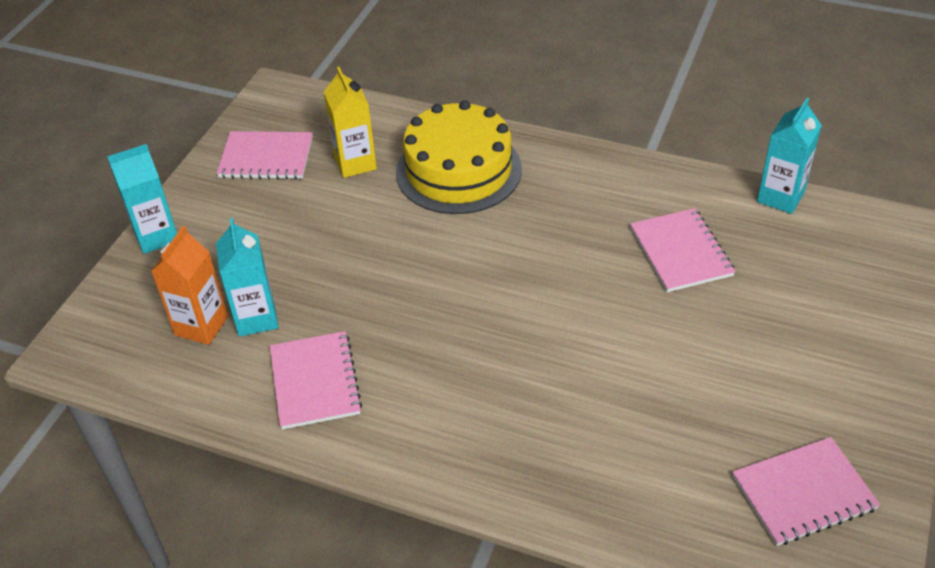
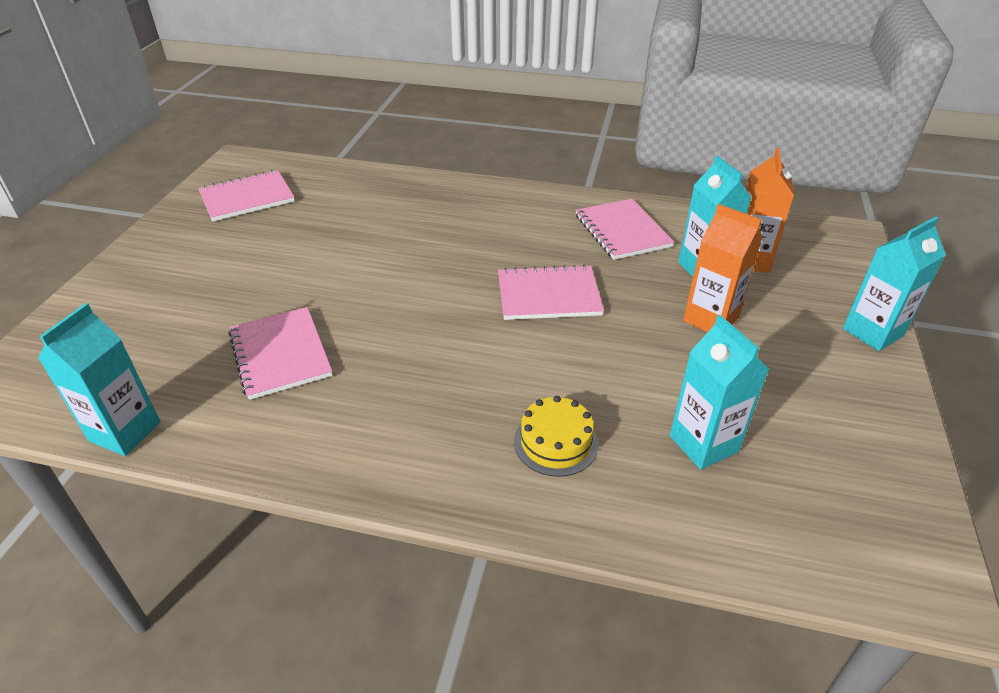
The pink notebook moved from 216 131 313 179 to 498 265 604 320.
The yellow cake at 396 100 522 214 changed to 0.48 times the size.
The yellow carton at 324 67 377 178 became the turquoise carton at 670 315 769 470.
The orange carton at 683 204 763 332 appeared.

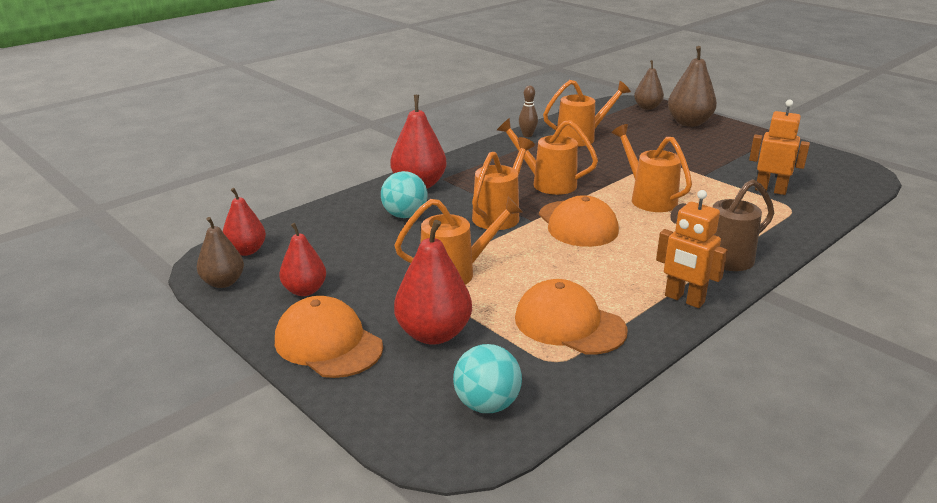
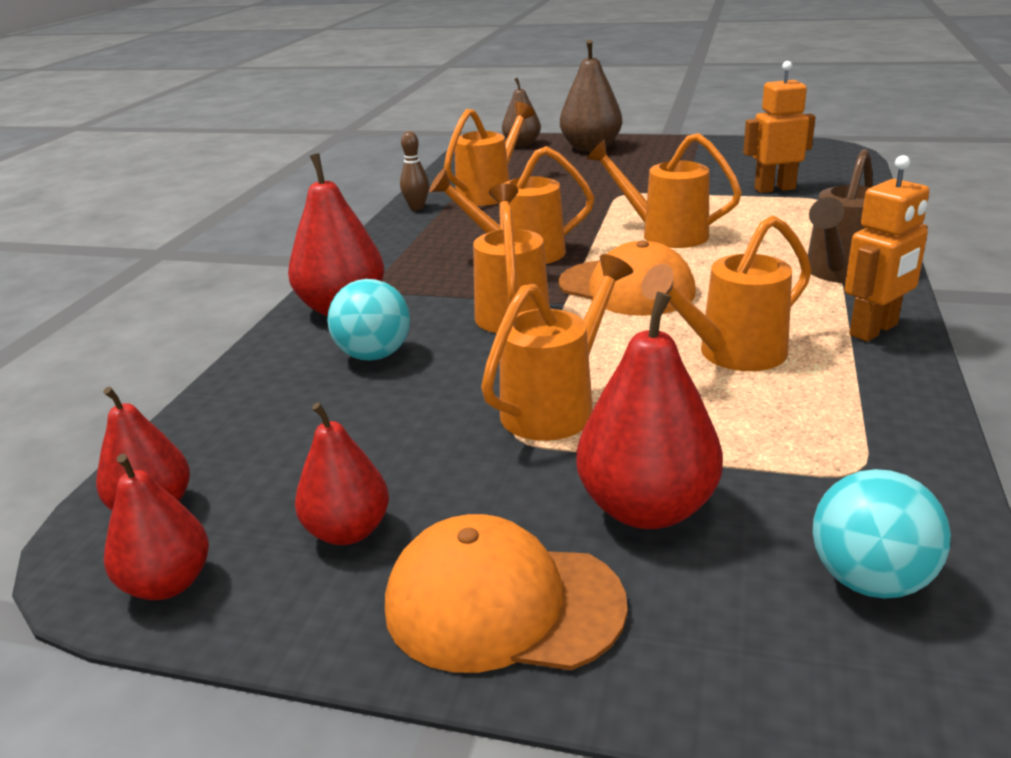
The brown pear at 197 217 244 288 became the red pear at 104 454 209 600.
The orange watering can at 641 215 812 371 appeared.
The orange robot at 656 190 728 308 turned 45 degrees counterclockwise.
The orange cap at 515 279 628 355 disappeared.

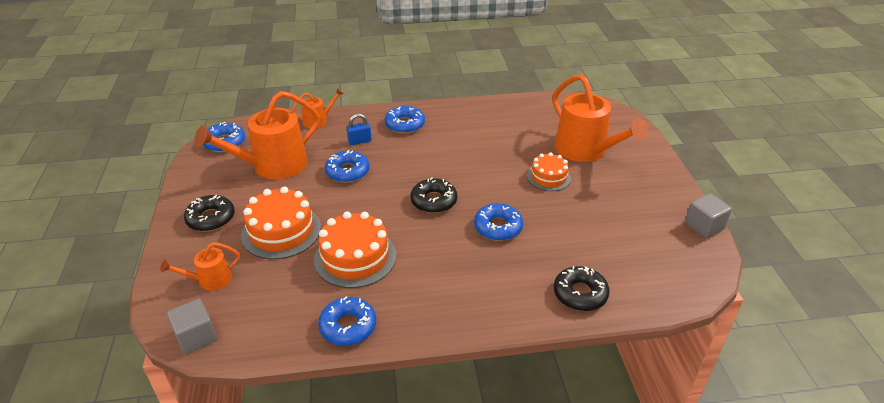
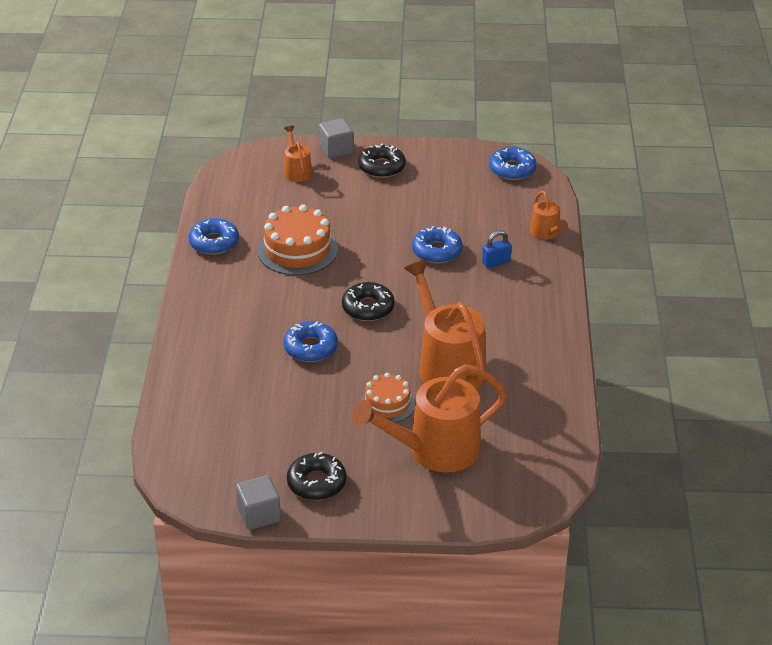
The black donut moved from 554 266 610 311 to 287 452 346 500.
The grey cube moved from 167 299 217 354 to 319 118 354 159.
The orange watering can moved from 195 91 320 179 to 404 260 486 389.
The blue padlock at 347 114 371 145 turned 75 degrees clockwise.
The orange cake at 241 186 321 259 disappeared.
The blue donut at 385 106 425 134 disappeared.

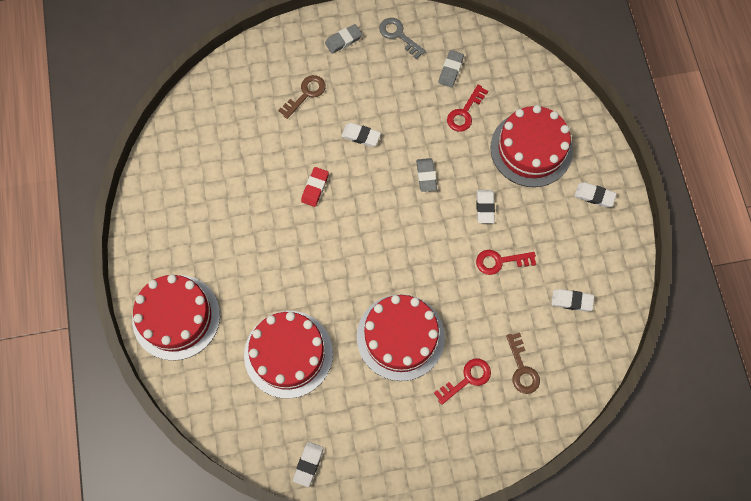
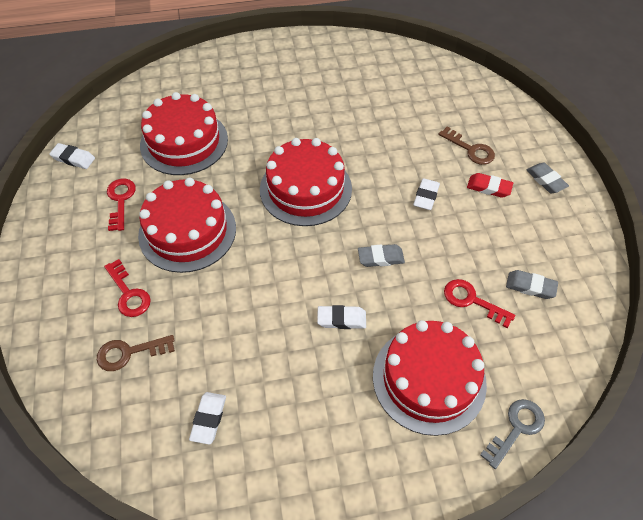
The red key moved from 476 250 536 275 to 107 179 136 231.
The red cake moved from 132 274 220 361 to 260 138 352 226.
The red eraser moved from 301 167 329 207 to 467 173 513 198.
The grey key moved from 379 18 426 59 to 480 399 545 469.
The white eraser at 574 182 617 207 disappeared.

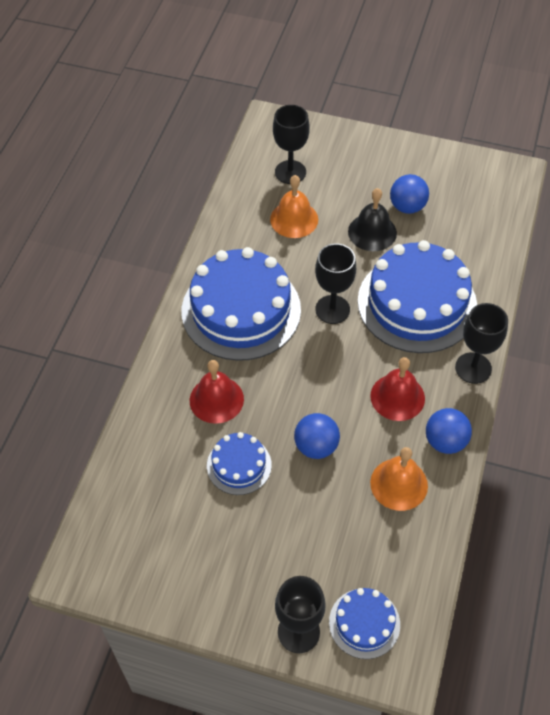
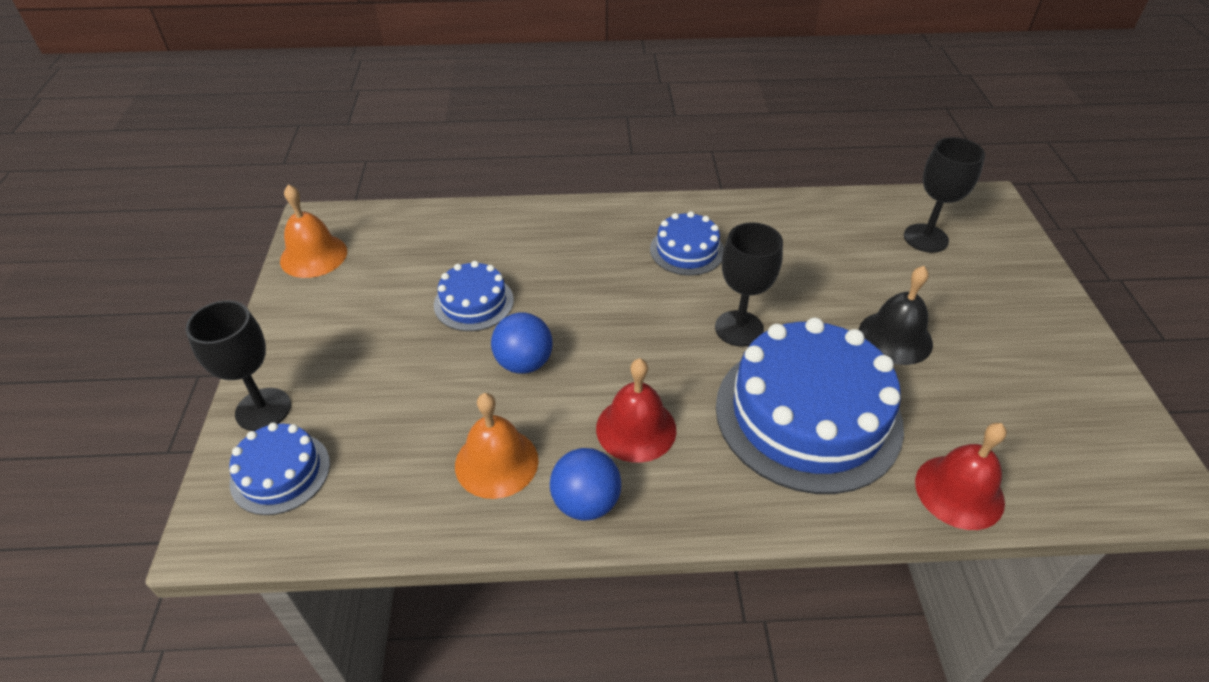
The orange bell moved from 270 175 318 238 to 280 184 347 278.
The blue cake at 182 247 301 361 changed to 0.49 times the size.
The red bell moved from 190 360 244 424 to 915 423 1007 530.
The blue ball at 390 174 429 214 disappeared.
The black goblet at 455 303 508 384 disappeared.

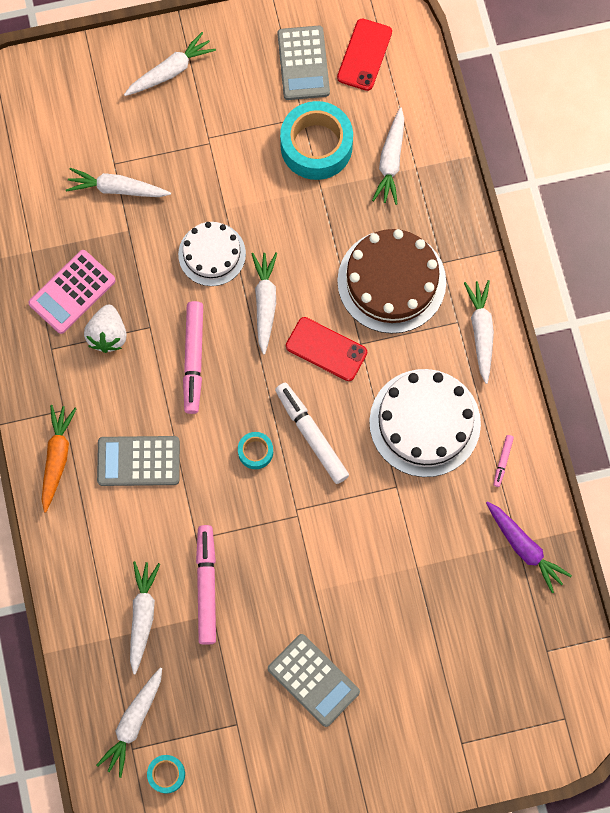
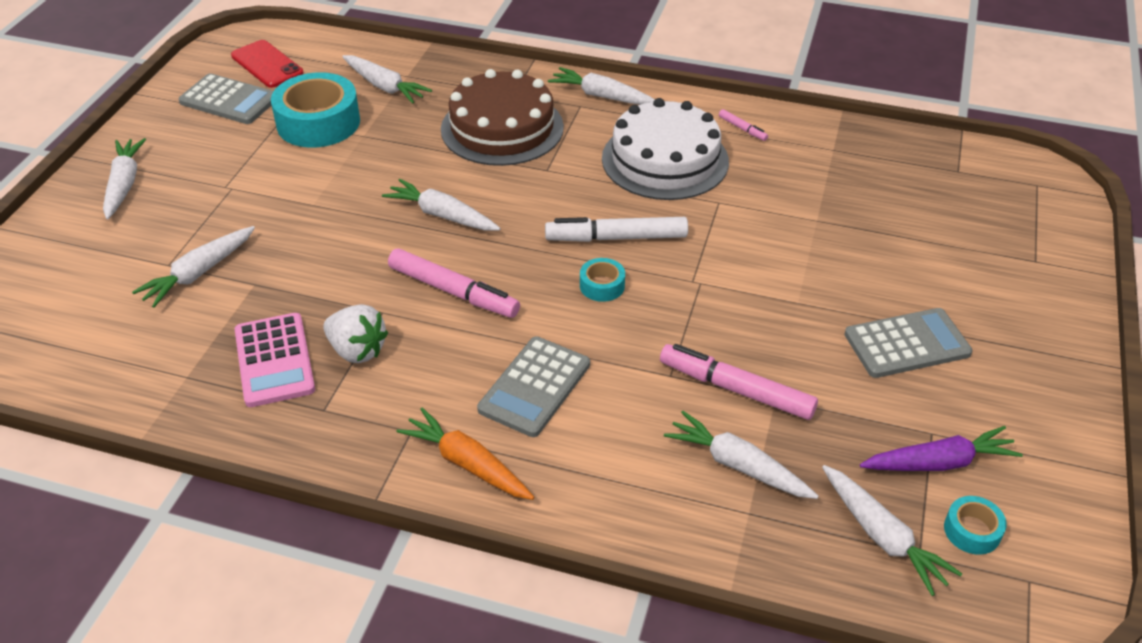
The purple carrot moved from 486 501 572 593 to 860 426 1023 471.
The white cake at 178 222 246 286 disappeared.
The red phone at 286 317 367 381 disappeared.

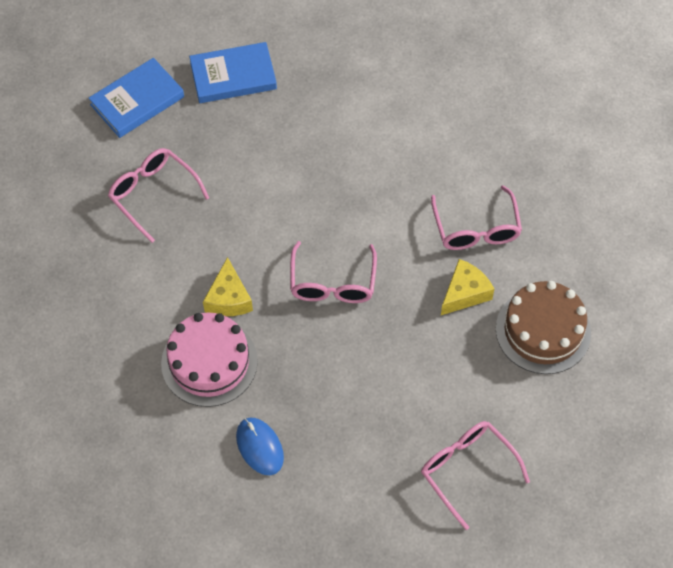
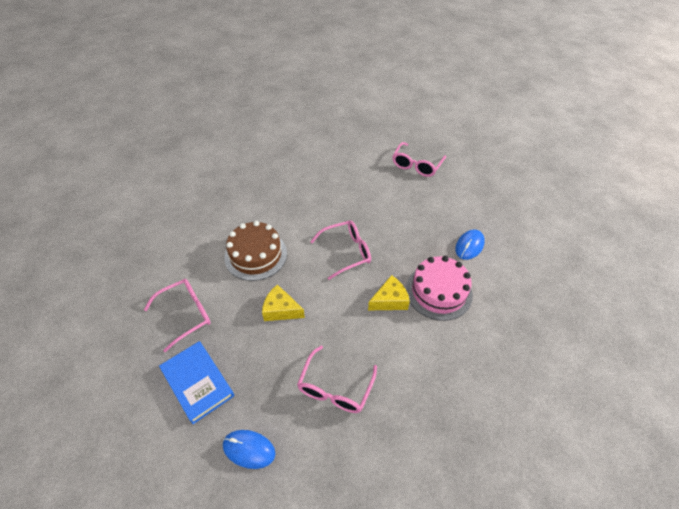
The pink glasses moved from 431 185 522 250 to 144 279 211 352.
The blue book at 89 58 184 138 was replaced by the blue mouse at 223 430 276 469.
The brown cake moved from 496 281 591 374 to 224 221 287 281.
The yellow cheese moved from 441 259 494 315 to 262 284 305 321.

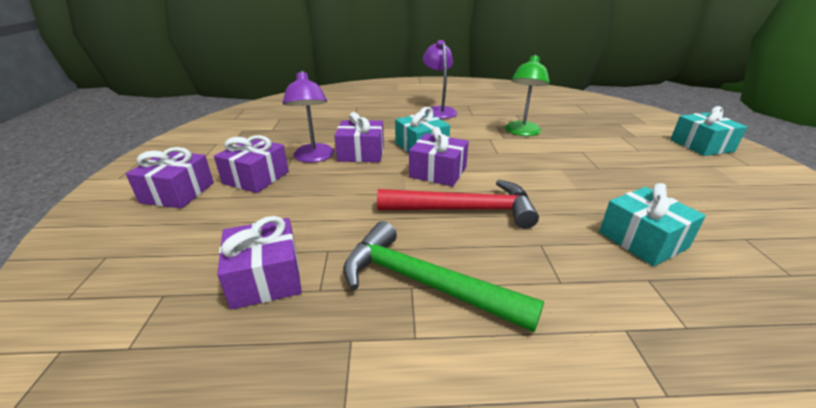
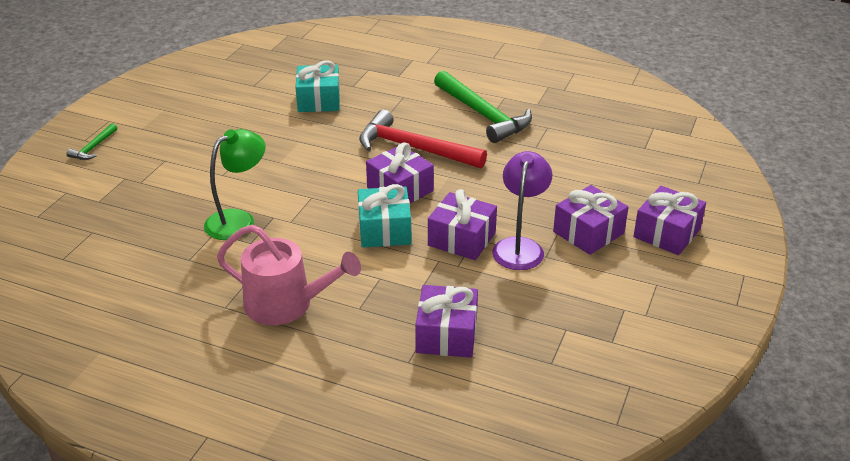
The turquoise gift at 670 106 747 156 was replaced by the green hammer at 67 123 117 160.
The purple lamp at 423 40 457 119 was replaced by the pink watering can at 217 225 361 325.
The purple gift moved from 217 216 302 310 to 415 285 478 358.

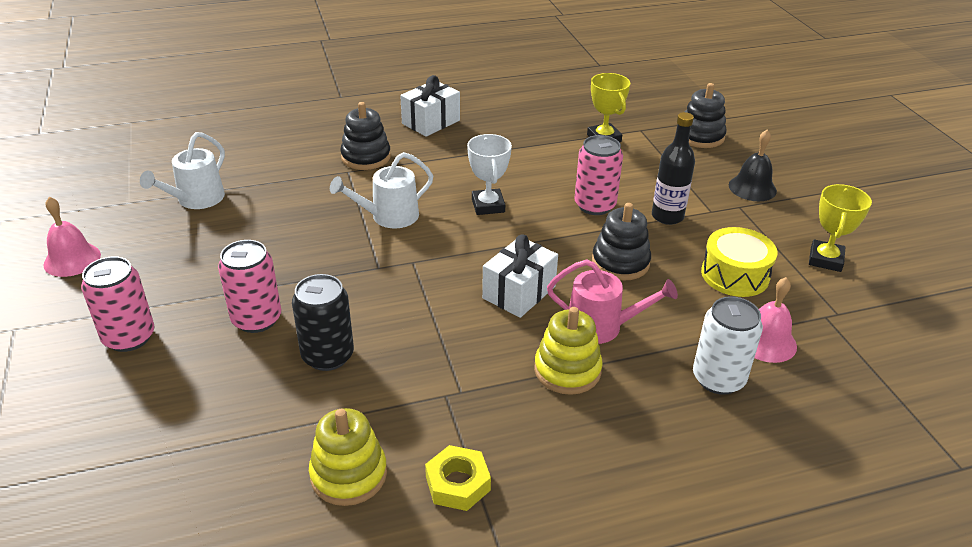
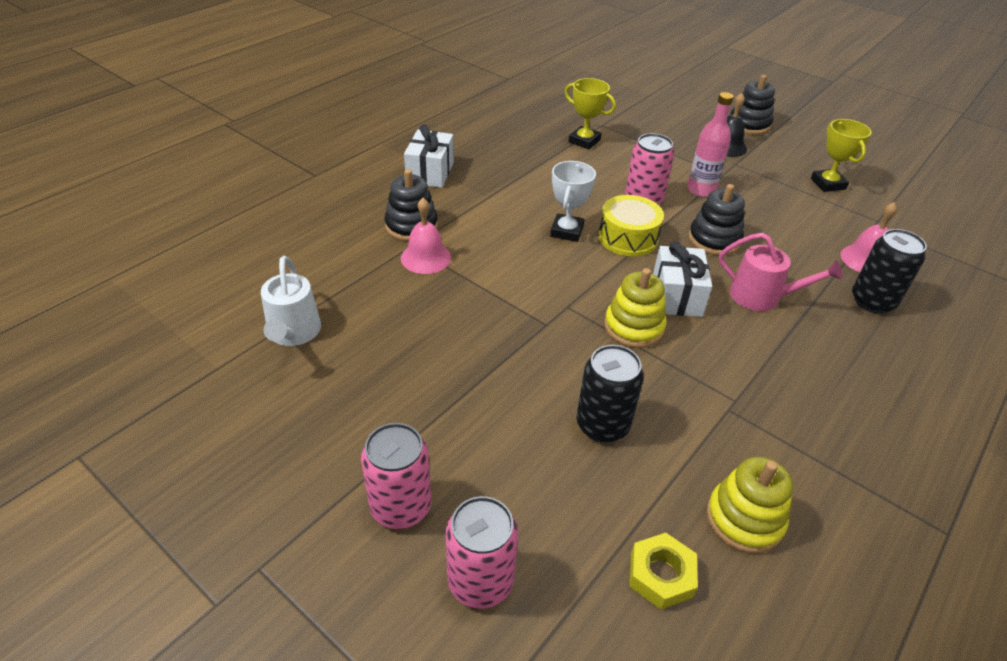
The pink bell moved from 43 197 101 277 to 401 198 451 274.
The pink can moved from 218 240 281 333 to 446 496 518 609.
The white trophy at 467 134 512 215 turned 60 degrees clockwise.
The yellow drum moved from 701 227 777 297 to 599 195 664 257.
The yellow stacking toy moved from 534 307 603 395 to 604 268 667 348.
The yellow nut moved from 425 445 491 511 to 629 533 698 609.
The black bottle at 652 112 695 225 became the pink bottle at 687 92 734 197.
The pink watering can at 547 259 678 344 turned 45 degrees clockwise.
The black stacking toy moved from 685 83 727 148 to 730 75 775 135.
The white can at 693 296 763 395 became the black can at 852 229 927 314.
The white watering can at 330 152 433 229 disappeared.

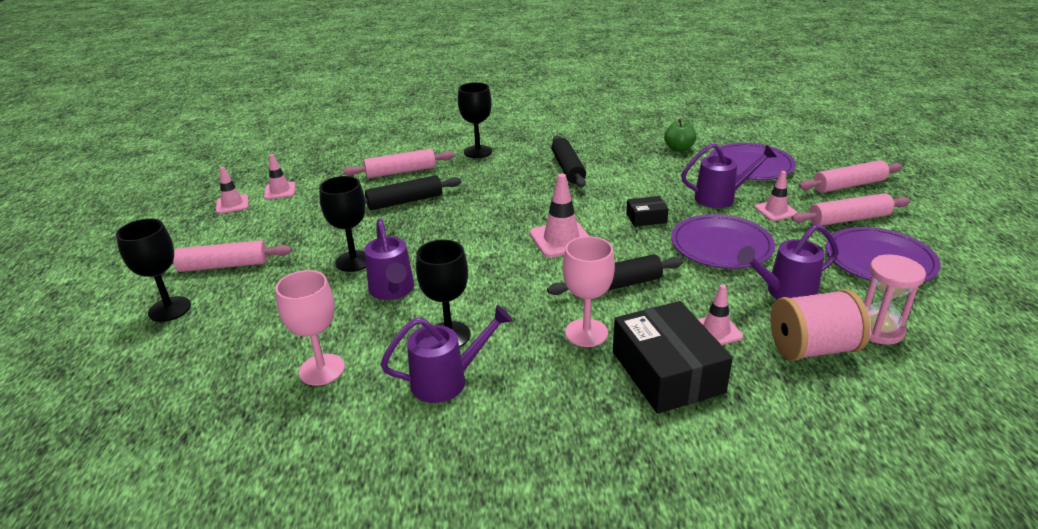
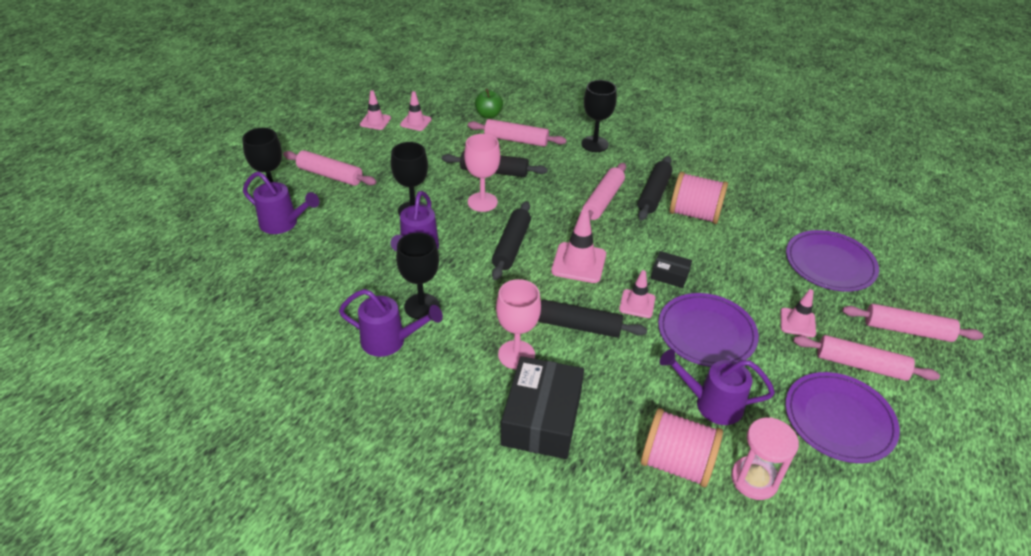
The purple watering can moved from 681 143 777 208 to 243 171 319 234.
The pink goblet moved from 275 270 345 386 to 464 134 500 212.
The green apple moved from 664 119 696 152 to 475 89 503 118.
The black rolling pin at 492 201 531 280 appeared.
The pink rolling pin at 582 163 626 220 appeared.
The pink traffic cone moved from 698 284 743 345 to 619 270 655 318.
The pink spool at 669 172 728 224 appeared.

